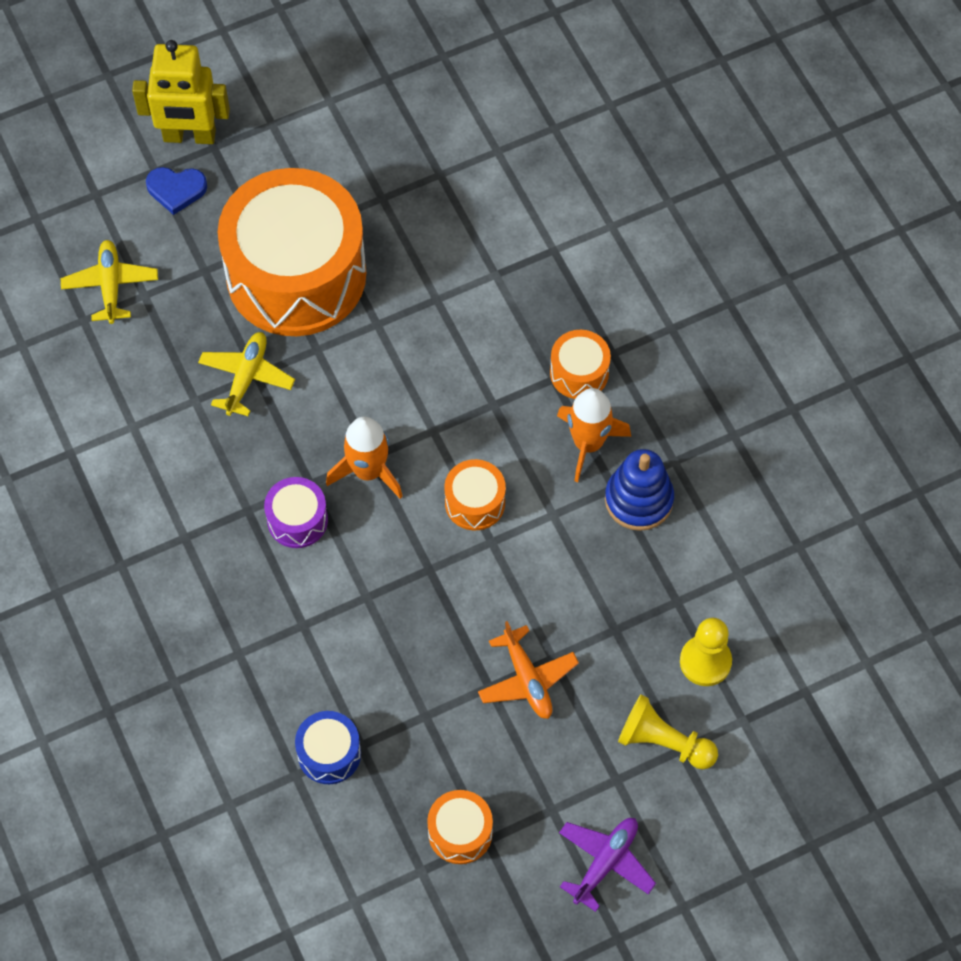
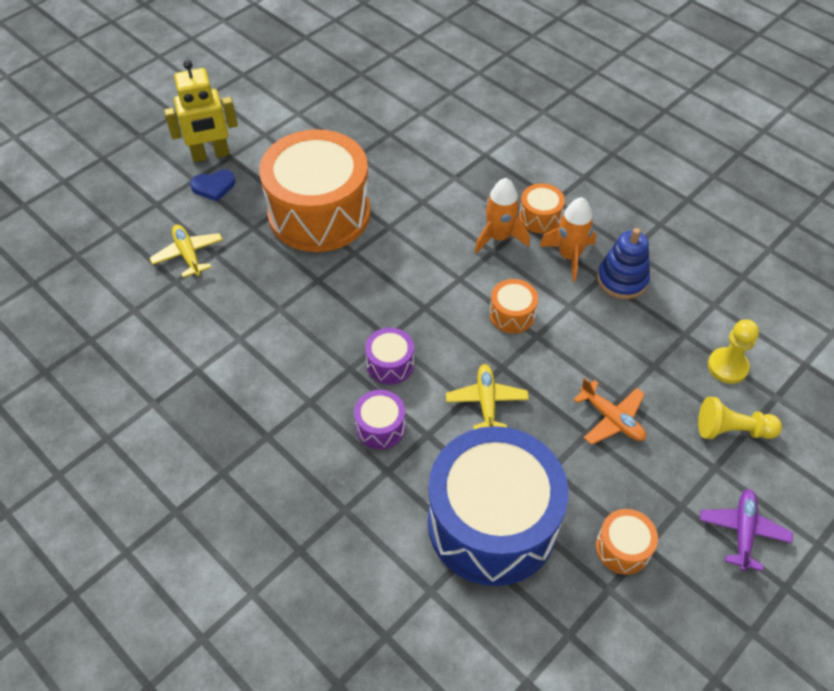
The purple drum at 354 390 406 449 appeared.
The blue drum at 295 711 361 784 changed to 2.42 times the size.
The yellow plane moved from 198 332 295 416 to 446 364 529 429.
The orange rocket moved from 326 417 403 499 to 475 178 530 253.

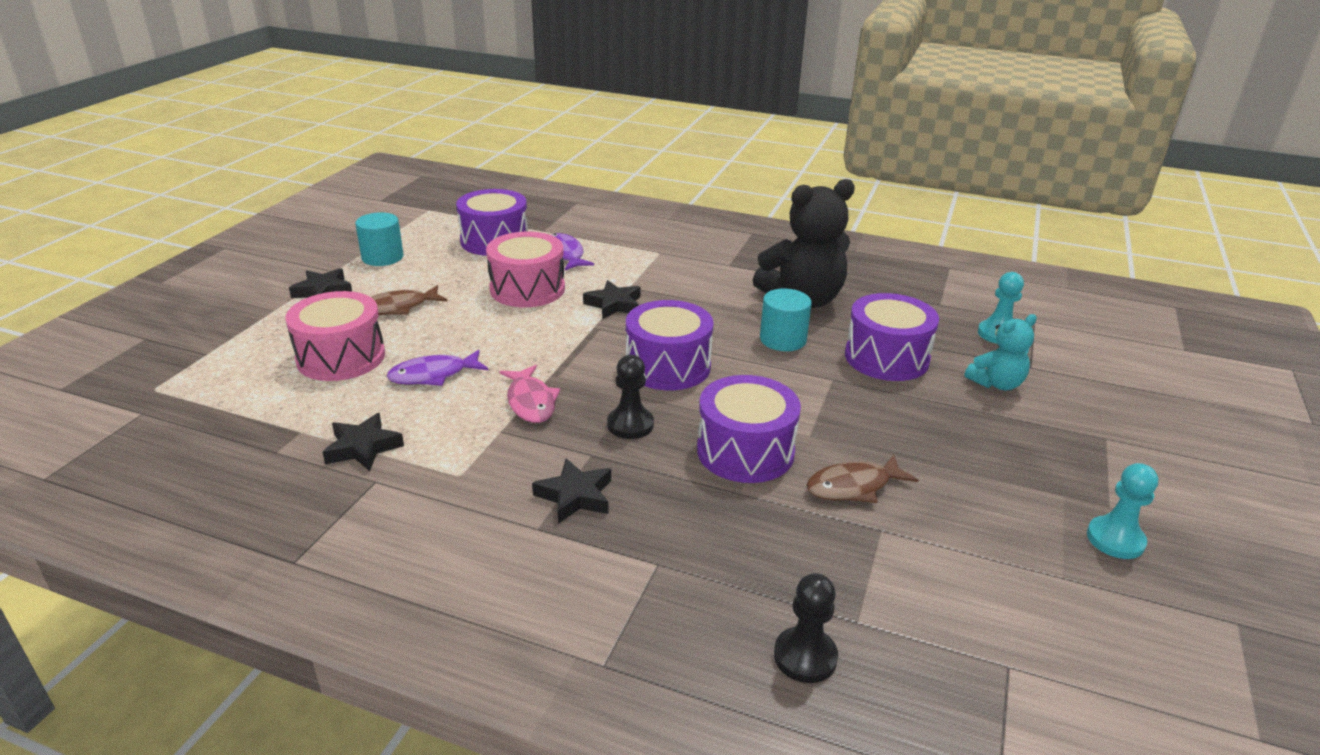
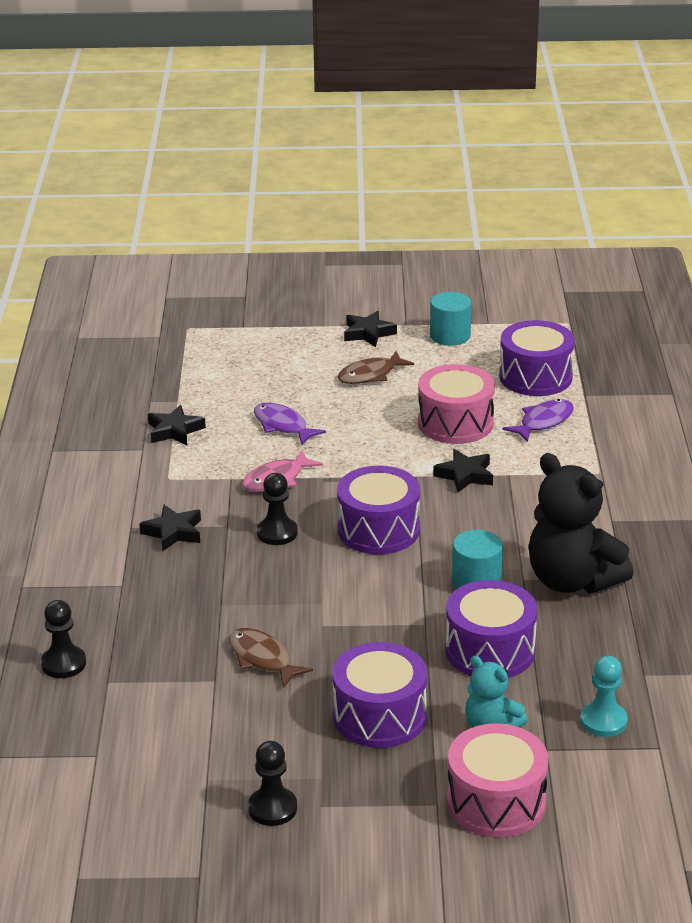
The turquoise pawn at 1087 463 1158 559 became the black pawn at 248 741 297 826.
The purple drum moved from 697 375 801 483 to 332 642 427 748.
The brown fish at 371 285 448 315 turned 75 degrees counterclockwise.
The pink drum moved from 285 291 385 381 to 447 723 549 838.

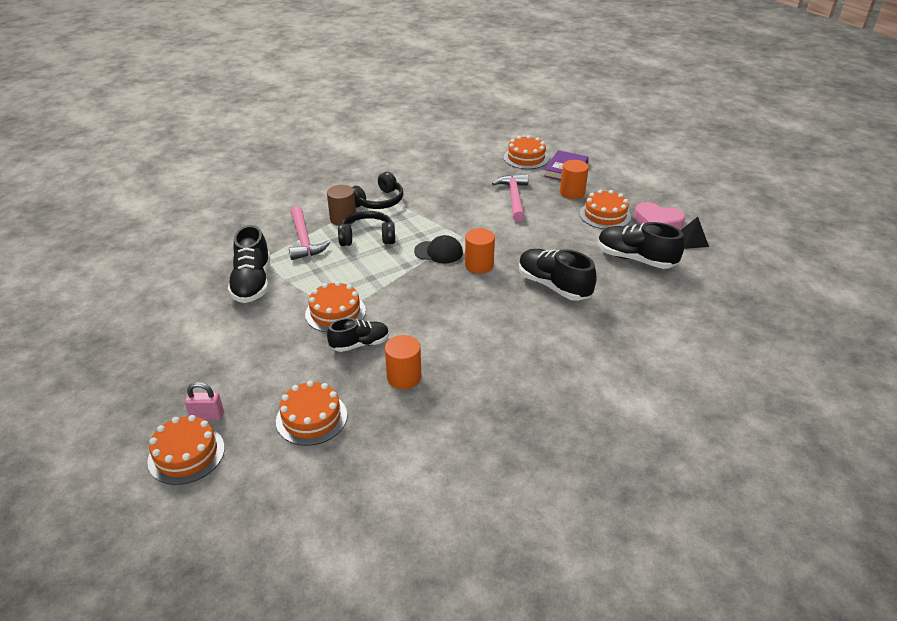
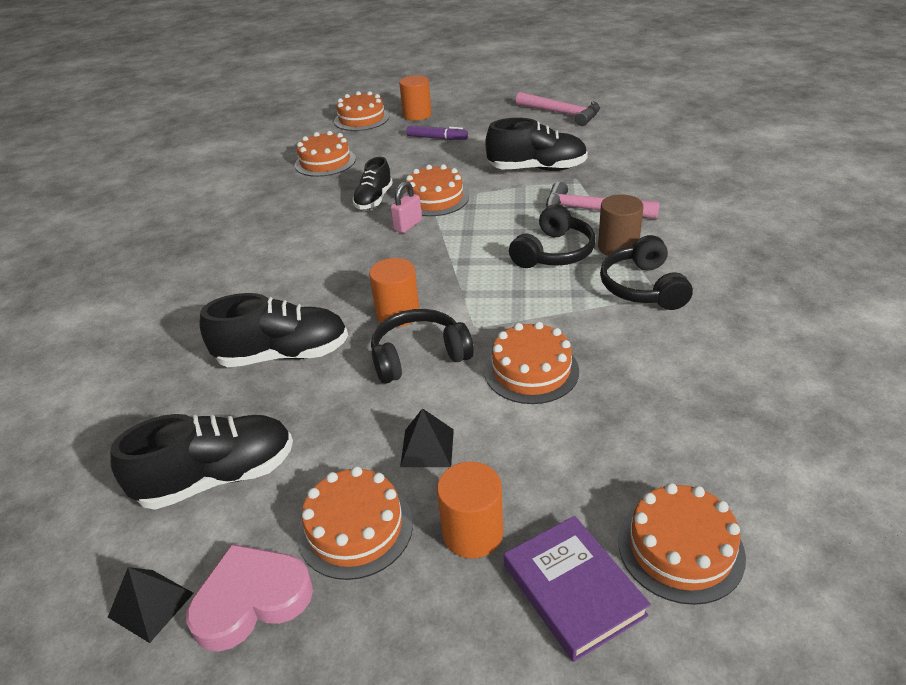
The black headphones at 371 309 474 384 appeared.
The pink padlock moved from 185 382 224 420 to 390 181 422 233.
The orange cylinder moved from 385 335 421 389 to 399 75 432 121.
The black pyramid at 400 408 454 467 appeared.
The purple marker at 407 125 468 140 appeared.
The orange cake at 484 322 579 404 appeared.
The black shoe at 228 225 270 303 turned 150 degrees clockwise.
The pink hammer moved from 492 174 528 221 to 516 92 600 126.
The black cap at 414 235 463 263 disappeared.

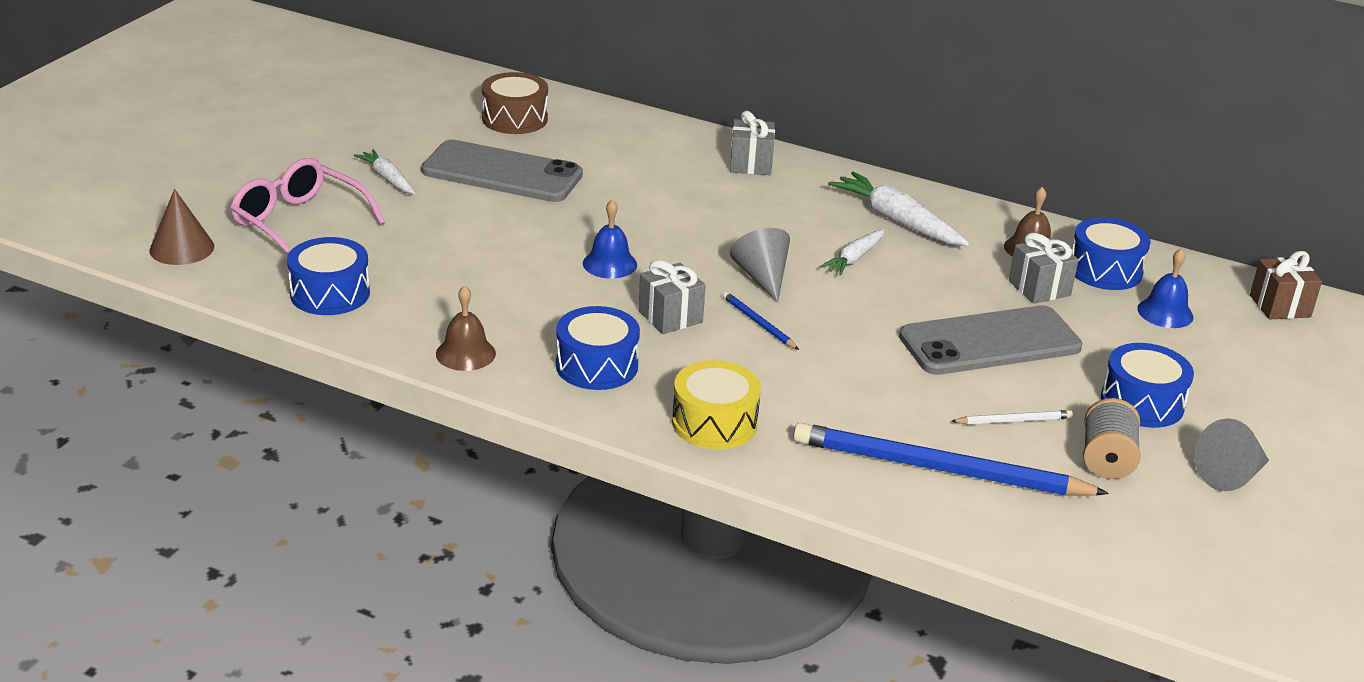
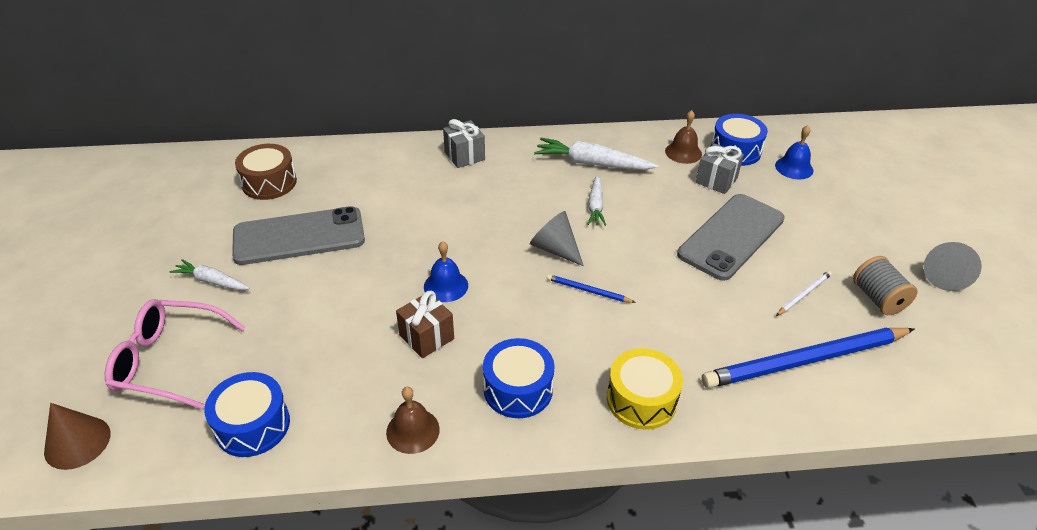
The brown gift moved from 1250 251 1322 319 to 396 291 454 358.
The grey gift at 638 260 706 334 disappeared.
The blue drum at 1101 343 1194 428 disappeared.

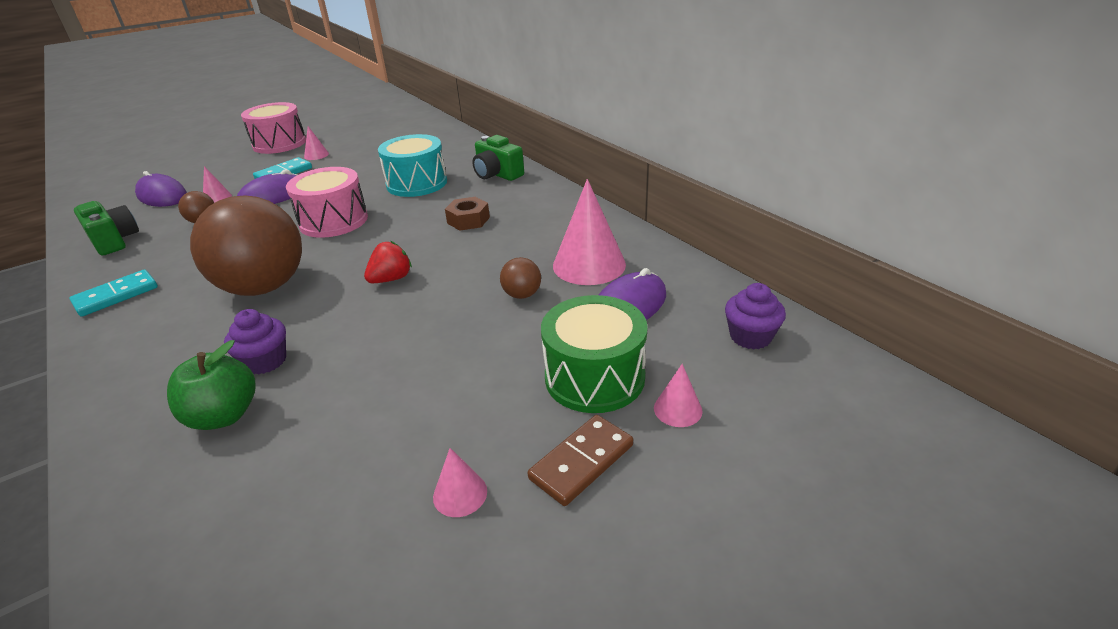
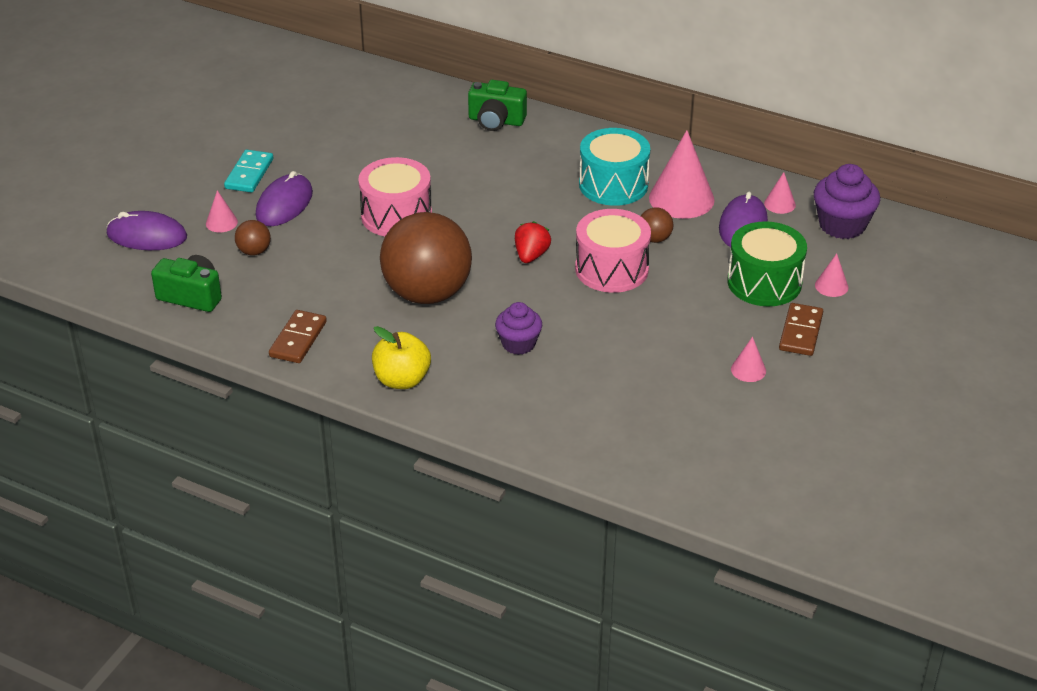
The turquoise domino at 69 269 158 317 became the brown domino at 269 310 327 363.
The yellow apple at 372 326 431 389 appeared.
The pink drum moved from 241 102 306 154 to 575 209 651 293.
The turquoise drum moved from 378 134 447 197 to 579 128 650 206.
The pink cone moved from 304 126 329 160 to 764 172 796 214.
The purple cupcake at 725 283 786 350 changed to 1.51 times the size.
The green apple at 167 340 256 430 disappeared.
The brown nut at 445 197 490 231 disappeared.

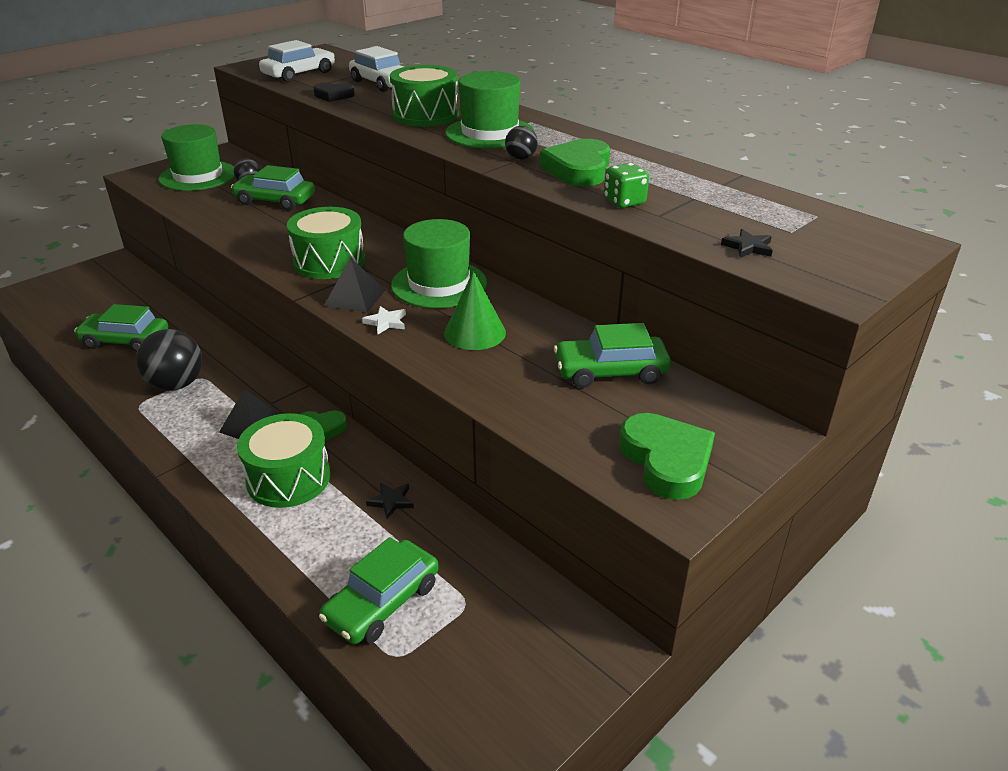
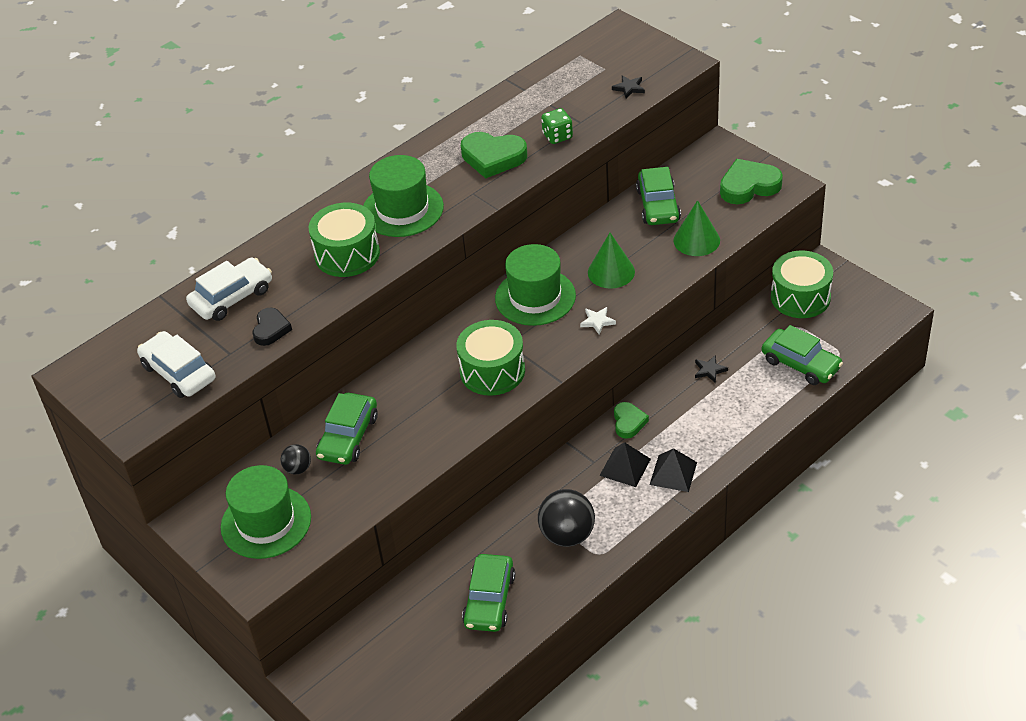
The black pyramid moved from 324 257 385 313 to 650 448 697 492.
The green cone at 674 200 720 256 appeared.
The green drum moved from 237 413 331 508 to 771 251 833 318.
The black ball at 505 126 538 160 disappeared.

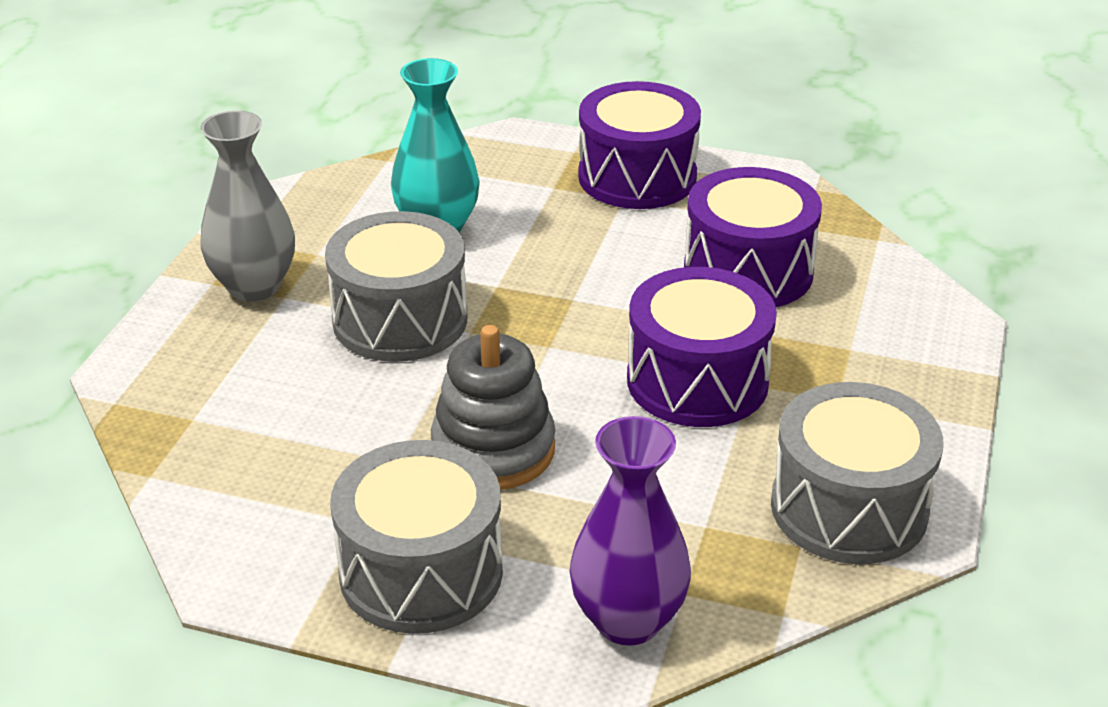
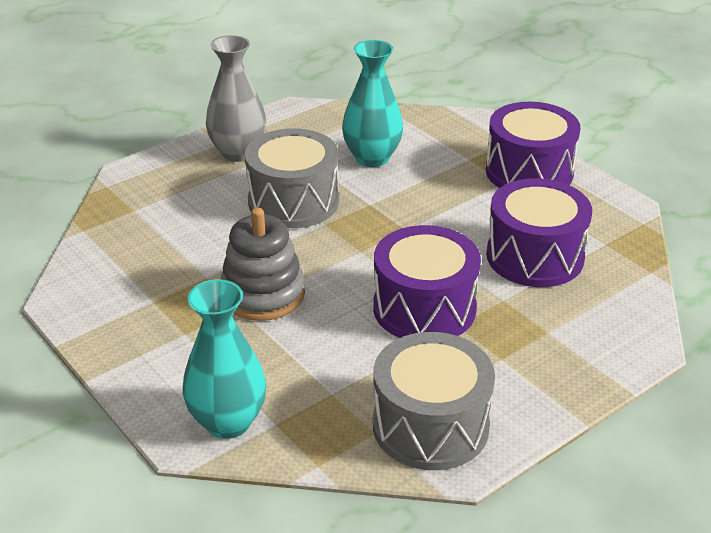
The purple vase at 569 416 691 645 became the turquoise vase at 182 279 266 439.
The grey drum at 330 440 503 634 disappeared.

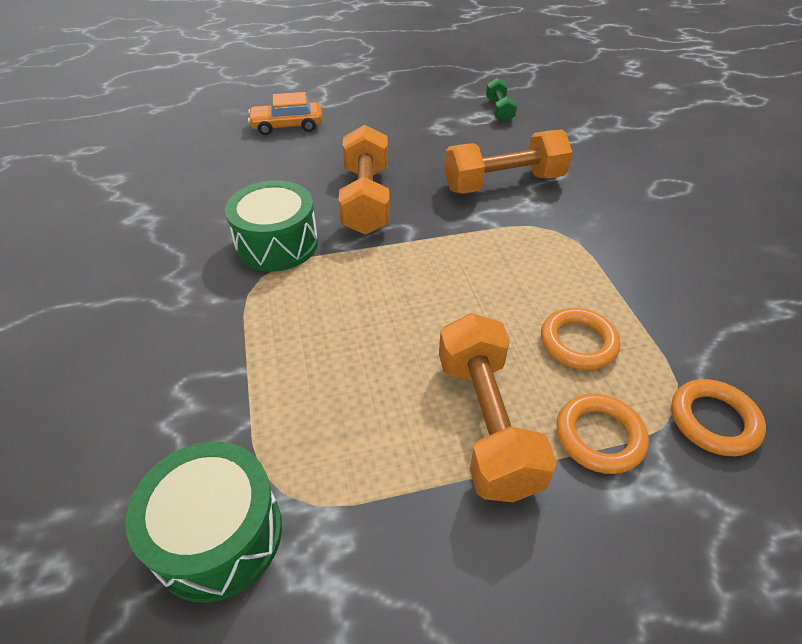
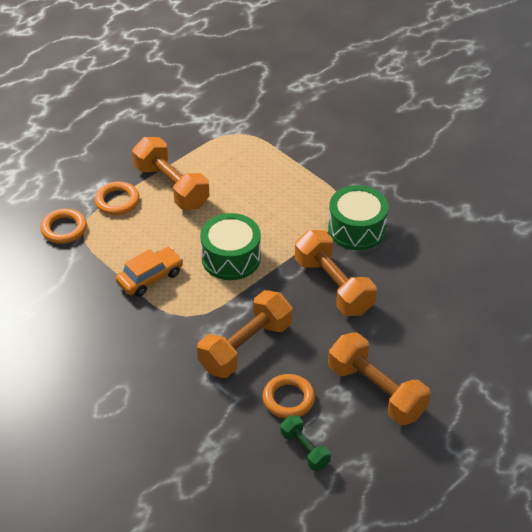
The orange car moved from 248 92 322 135 to 116 247 183 297.
The green drum moved from 125 441 282 602 to 200 213 261 280.
The orange ring moved from 541 308 621 370 to 263 374 315 419.
The orange dumbbell at 328 332 431 425 appeared.

